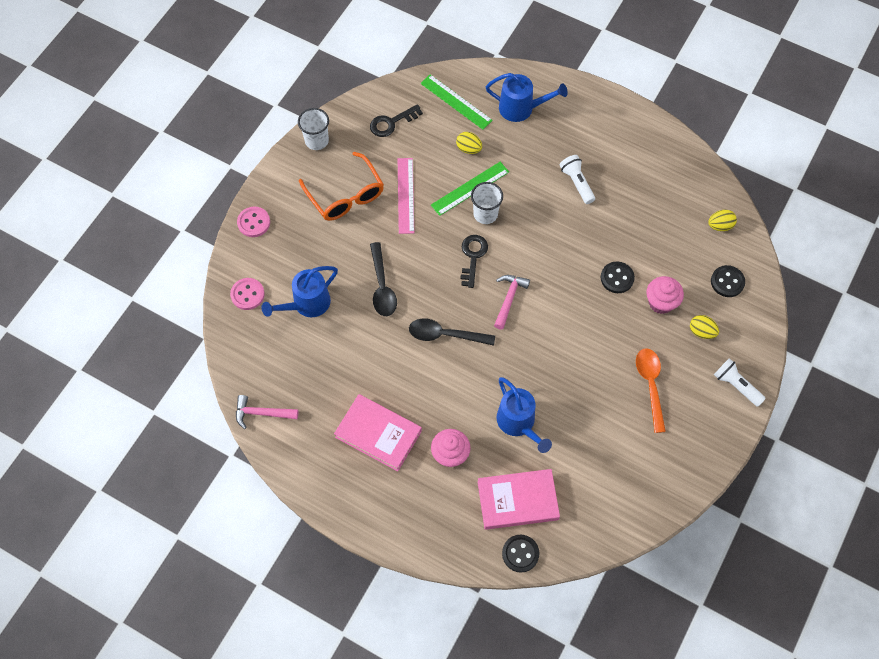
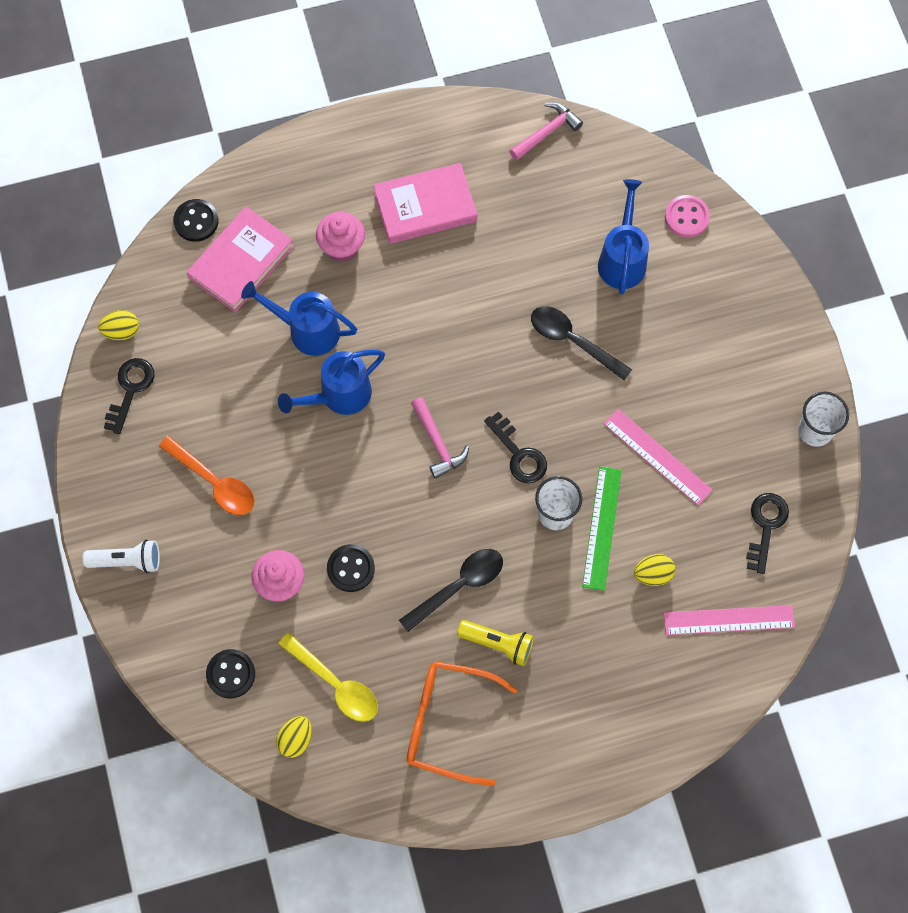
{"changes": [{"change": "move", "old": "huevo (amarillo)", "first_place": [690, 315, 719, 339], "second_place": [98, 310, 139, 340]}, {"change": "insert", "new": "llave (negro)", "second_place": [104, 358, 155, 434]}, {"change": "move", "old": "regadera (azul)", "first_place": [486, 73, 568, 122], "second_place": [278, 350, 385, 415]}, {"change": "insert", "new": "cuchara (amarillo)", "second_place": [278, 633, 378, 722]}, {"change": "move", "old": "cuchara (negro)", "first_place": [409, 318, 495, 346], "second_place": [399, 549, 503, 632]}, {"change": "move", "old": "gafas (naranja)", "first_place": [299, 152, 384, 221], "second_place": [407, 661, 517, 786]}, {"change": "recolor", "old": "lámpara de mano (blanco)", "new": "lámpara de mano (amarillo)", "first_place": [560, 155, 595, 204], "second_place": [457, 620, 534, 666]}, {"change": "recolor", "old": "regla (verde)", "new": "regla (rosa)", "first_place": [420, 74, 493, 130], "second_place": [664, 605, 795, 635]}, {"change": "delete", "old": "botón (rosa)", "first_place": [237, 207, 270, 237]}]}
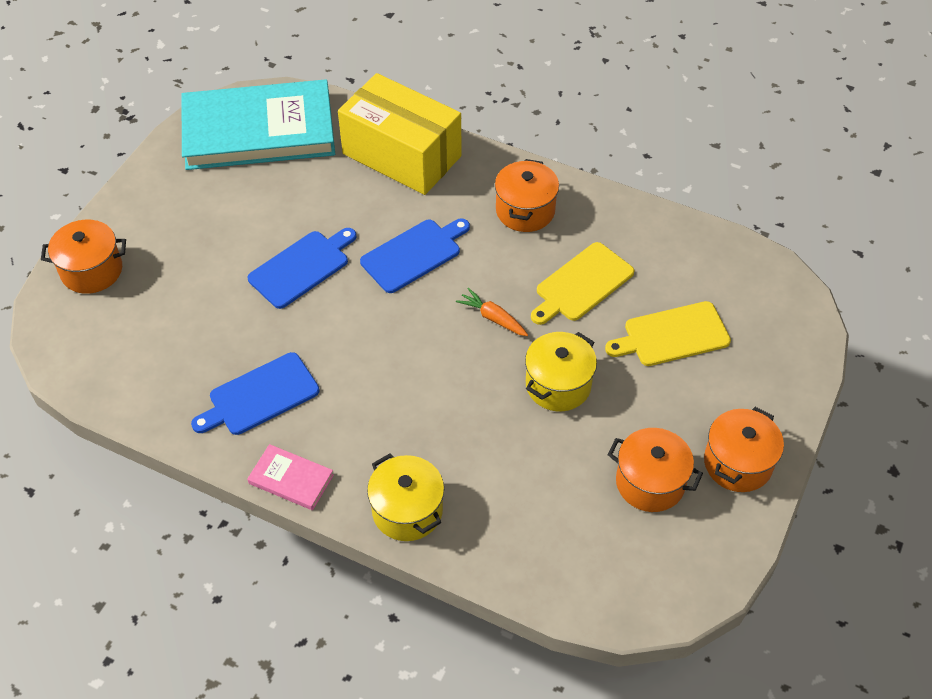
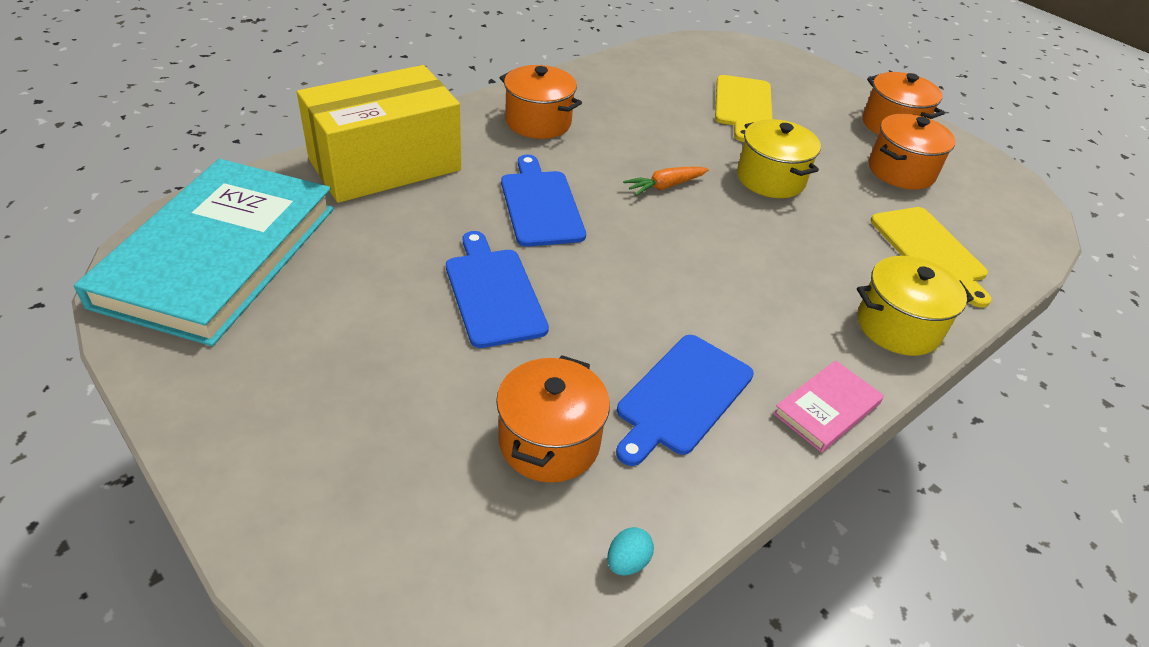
{"changes": [{"change": "move", "old": "olla (naranja)", "first_place": [41, 220, 126, 294], "second_place": [496, 355, 610, 483]}, {"change": "insert", "new": "huevo (turquesa)", "second_place": [607, 527, 654, 576]}, {"change": "rotate", "old": "tabla de cortar (azul)", "first_place": [191, 352, 320, 435], "second_place": [616, 335, 754, 466], "degrees": 45}, {"change": "move", "old": "tabla de cortar (amarillo)", "first_place": [531, 242, 634, 325], "second_place": [871, 207, 991, 308]}]}
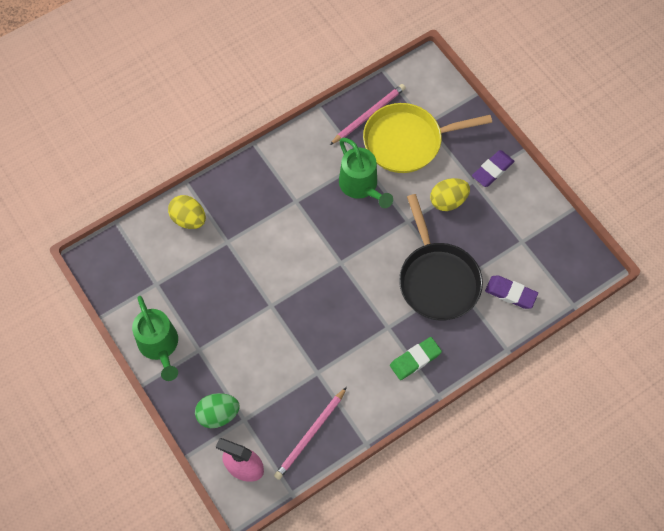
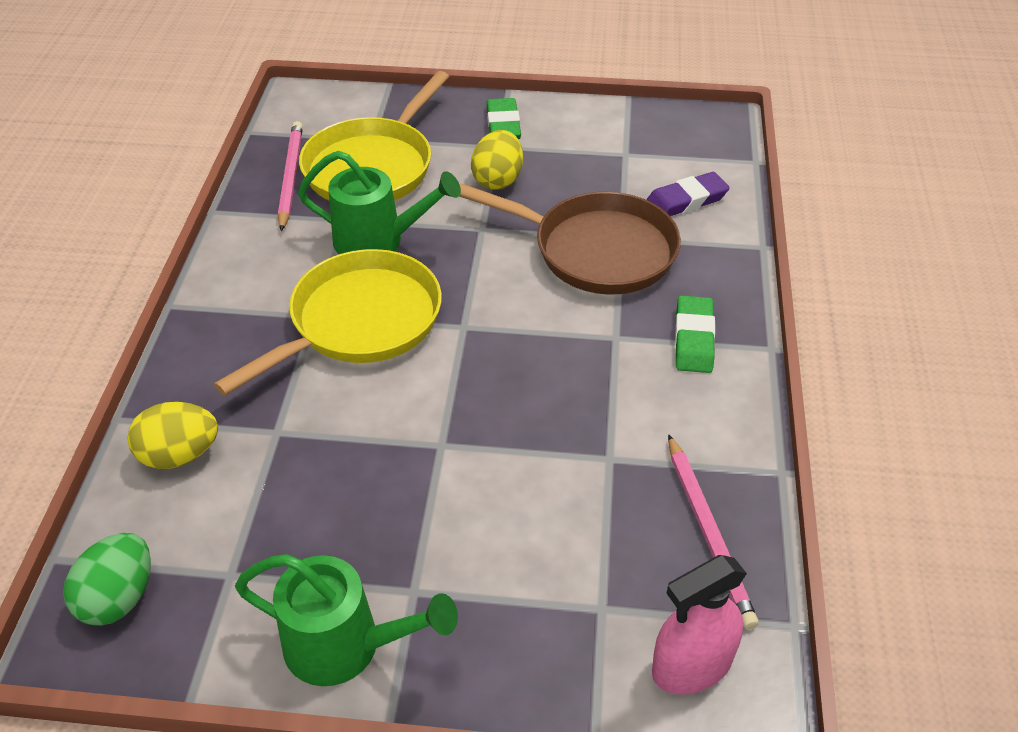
{"changes": [{"change": "move", "old": "huevo (verde)", "first_place": [195, 393, 240, 428], "second_place": [63, 533, 151, 626]}, {"change": "insert", "new": "sartén (amarillo)", "second_place": [214, 249, 442, 395]}, {"change": "recolor", "old": "sartén (negro)", "new": "sartén (marrón)", "first_place": [399, 194, 483, 321], "second_place": [459, 183, 681, 295]}, {"change": "recolor", "old": "goma de borrar (morado)", "new": "goma de borrar (verde)", "first_place": [472, 150, 514, 187], "second_place": [486, 98, 521, 139]}]}
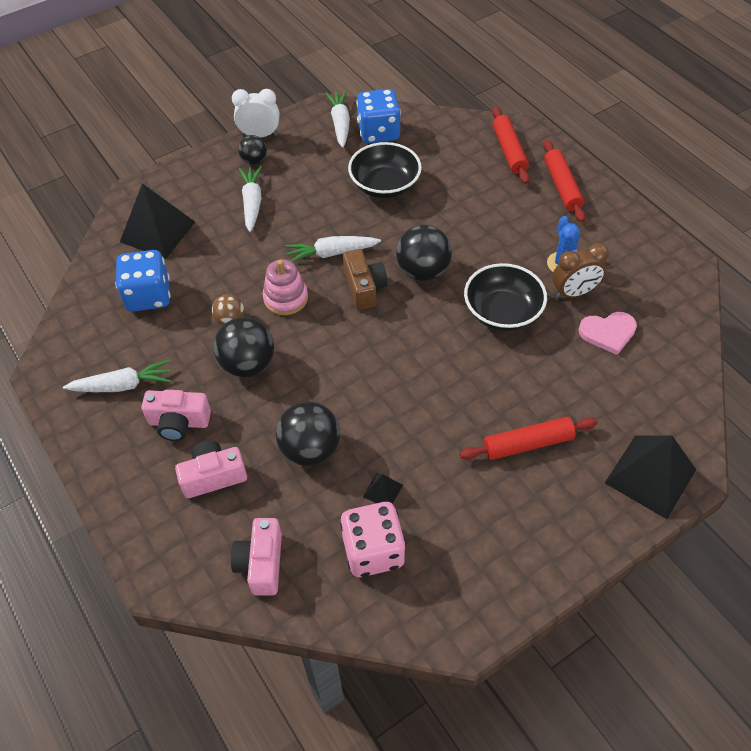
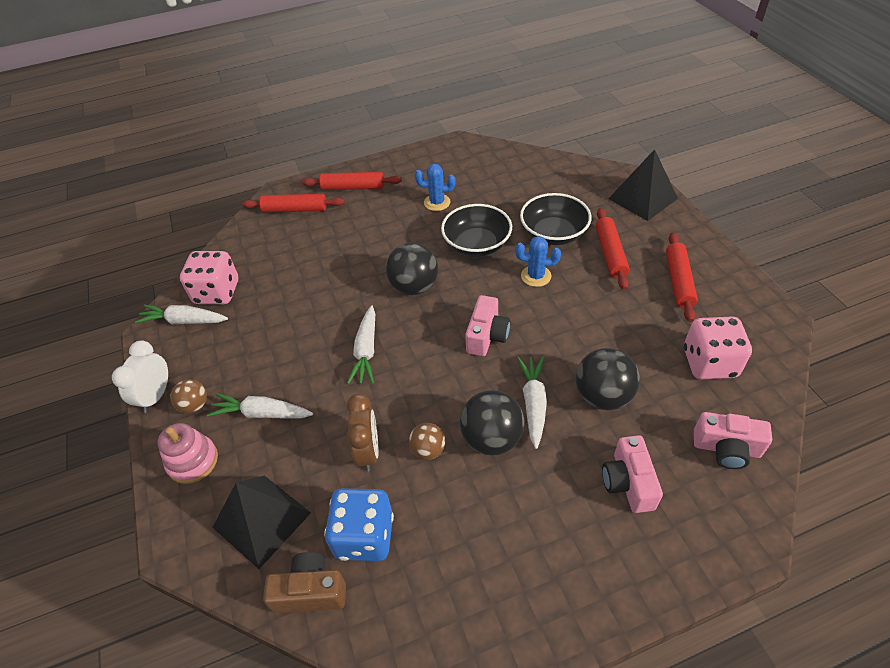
{"changes": [{"change": "move", "old": "juguete apilable (rosa)", "first_place": [263, 259, 308, 315], "second_place": [158, 423, 218, 484]}, {"change": "recolor", "old": "pelota (negro)", "new": "pelota (marrón)", "first_place": [238, 135, 267, 164], "second_place": [170, 379, 207, 413]}, {"change": "recolor", "old": "dado (azul)", "new": "dado (rosa)", "first_place": [356, 89, 401, 144], "second_place": [180, 251, 238, 304]}, {"change": "move", "old": "cámara (marrón)", "first_place": [343, 249, 387, 310], "second_place": [263, 552, 346, 613]}, {"change": "move", "old": "despertador (marrón)", "first_place": [552, 243, 609, 299], "second_place": [346, 394, 378, 471]}, {"change": "move", "old": "cámara (rosa)", "first_place": [141, 390, 211, 441], "second_place": [465, 295, 510, 356]}, {"change": "insert", "new": "cactus (azul)", "second_place": [515, 236, 561, 287]}, {"change": "move", "old": "zanahoria (blanco)", "first_place": [63, 360, 171, 392], "second_place": [517, 356, 547, 449]}, {"change": "move", "old": "cuenco (negro)", "first_place": [348, 142, 422, 199], "second_place": [520, 193, 592, 245]}, {"change": "insert", "new": "rodillo (rojo)", "second_place": [666, 232, 698, 322]}, {"change": "delete", "old": "pirámide (negro)", "first_place": [363, 473, 403, 504]}, {"change": "delete", "old": "corazón (rosa)", "first_place": [579, 312, 637, 355]}]}
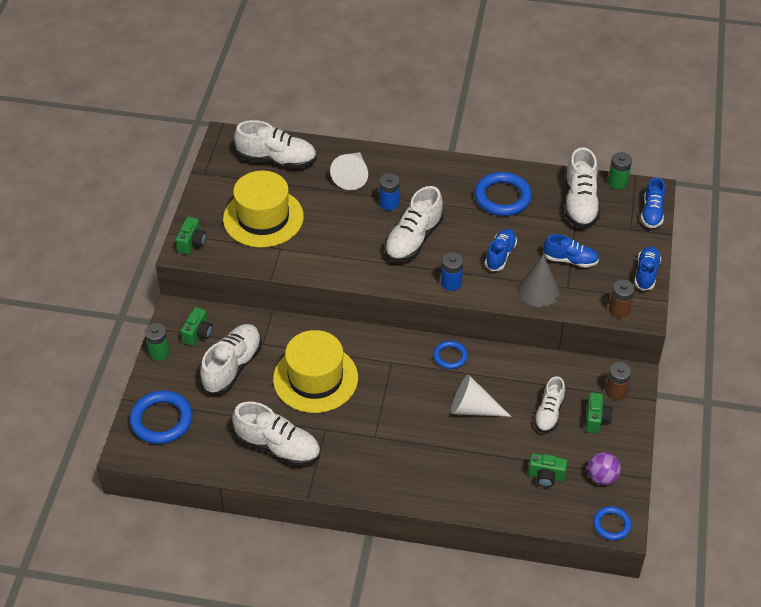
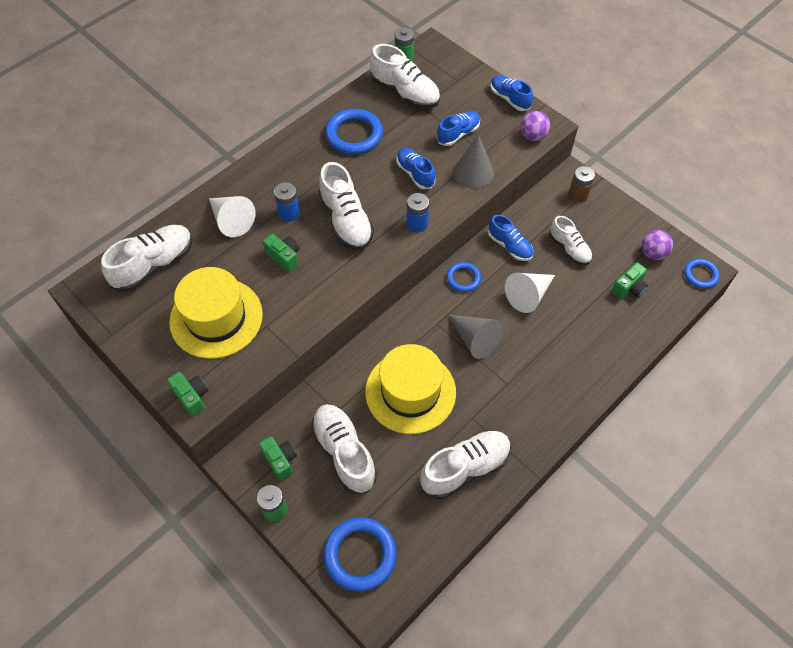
{"changes": [{"change": "move", "old": "cámara (verde)", "first_place": [585, 392, 613, 433], "second_place": [263, 234, 300, 273]}, {"change": "insert", "new": "cono (gris)", "second_place": [448, 315, 503, 359]}, {"change": "move", "old": "zapato (azul)", "first_place": [641, 178, 665, 228], "second_place": [488, 215, 533, 261]}, {"change": "replace", "old": "pila (marrón)", "new": "pelota (morado)", "first_place": [609, 279, 635, 318], "second_place": [520, 111, 550, 141]}]}
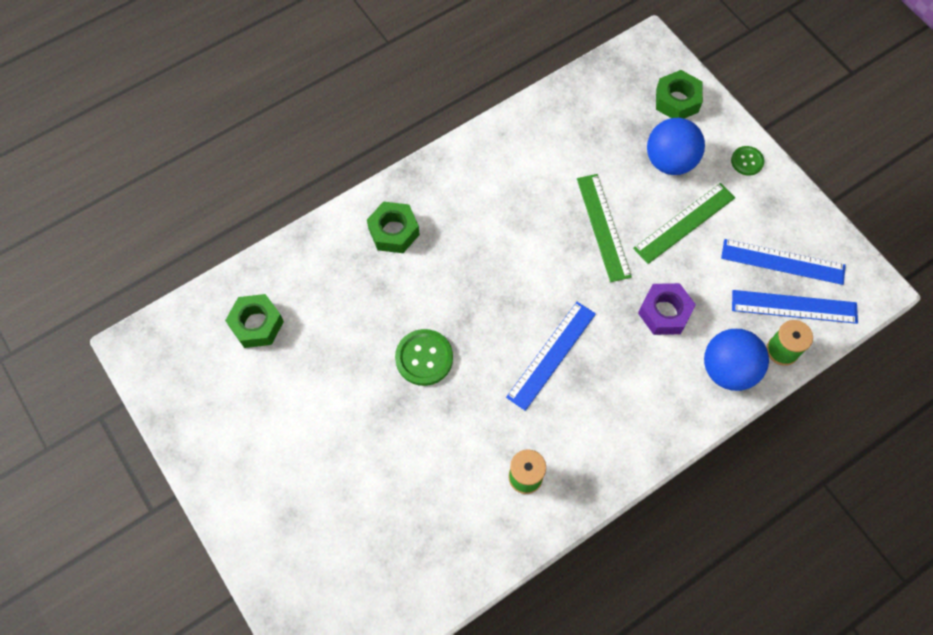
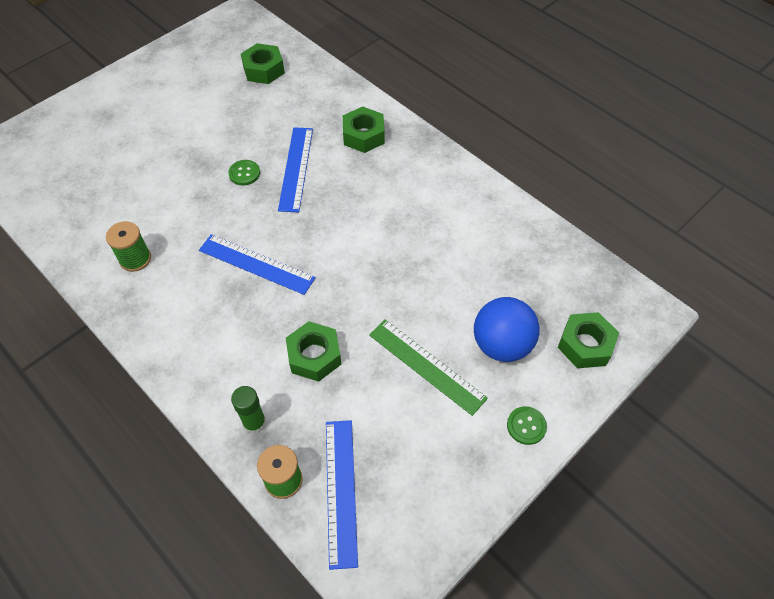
{"changes": [{"change": "resize", "old": "botón (verde)", "first_place": [395, 329, 453, 386], "second_place": [228, 160, 260, 186], "factor": 0.61}, {"change": "replace", "old": "pelota (azul)", "new": "barra de pegamento (verde)", "first_place": [704, 329, 769, 391], "second_place": [231, 386, 267, 434]}, {"change": "move", "old": "regla (azul)", "first_place": [721, 239, 846, 285], "second_place": [278, 127, 313, 212]}, {"change": "recolor", "old": "tuerca (morado)", "new": "tuerca (verde)", "first_place": [638, 283, 696, 335], "second_place": [286, 321, 341, 382]}, {"change": "delete", "old": "regla (verde)", "first_place": [577, 174, 632, 282]}]}
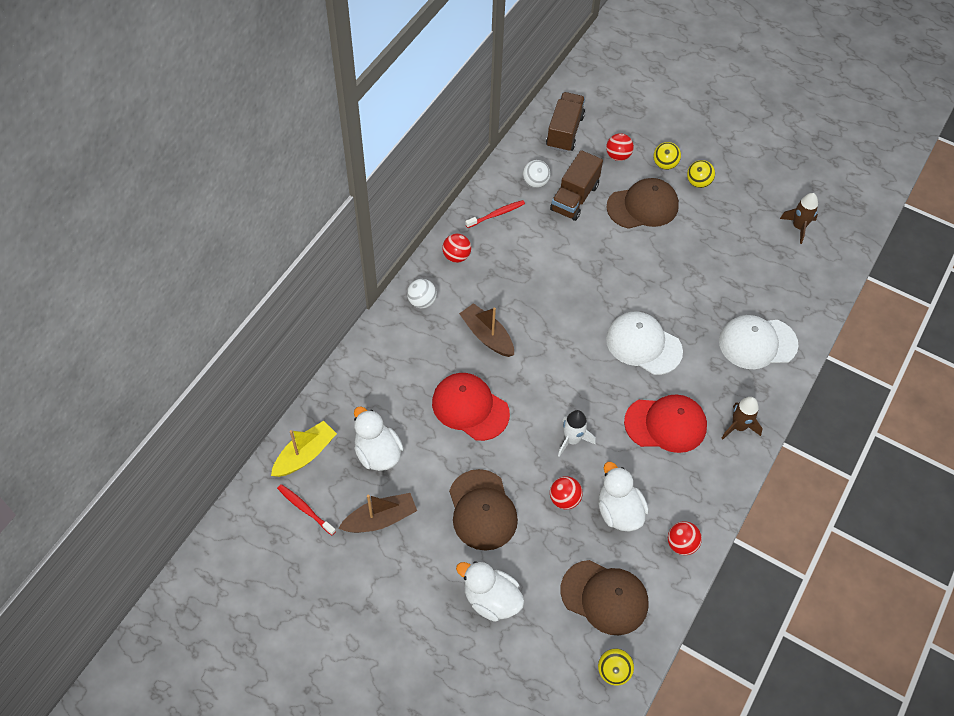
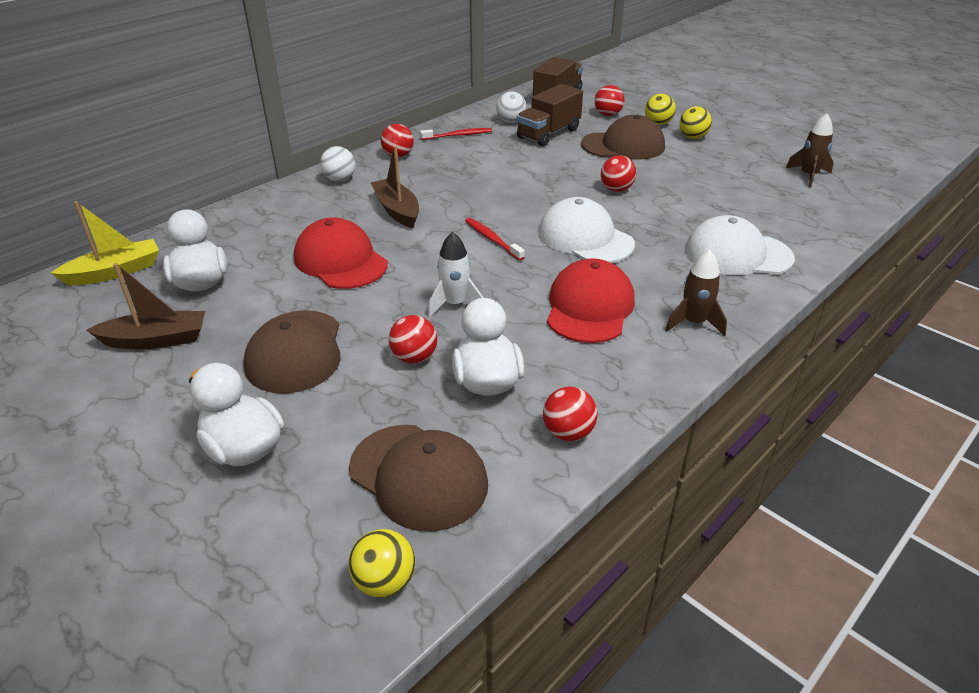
{"changes": [{"change": "move", "old": "cepillo de dientes (rojo)", "first_place": [277, 484, 336, 535], "second_place": [465, 218, 525, 261]}, {"change": "rotate", "old": "gorra (rojo)", "first_place": [624, 394, 707, 453], "second_place": [547, 258, 635, 343], "degrees": -90}, {"change": "insert", "new": "pelota (rojo)", "second_place": [601, 155, 637, 192]}]}
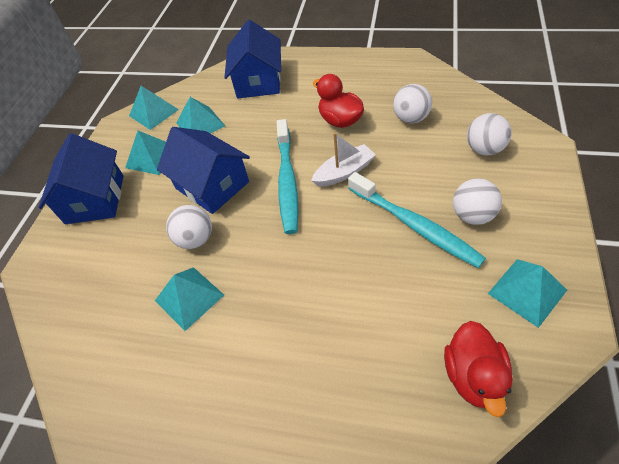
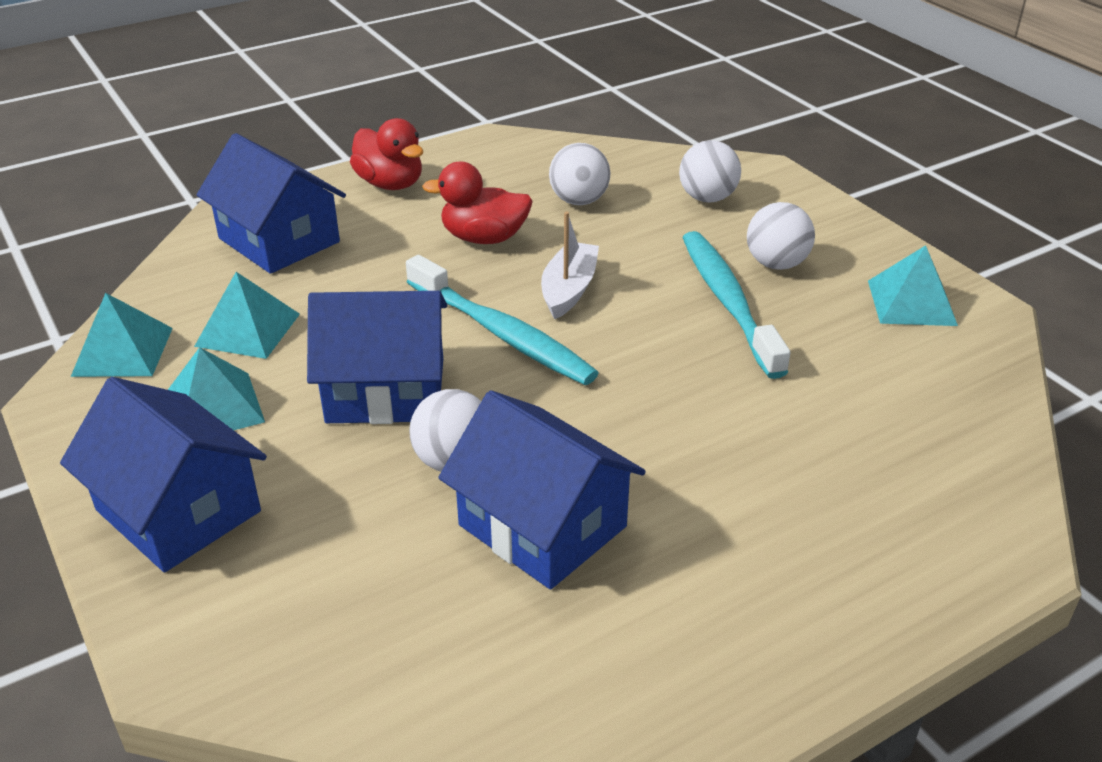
{"changes": [{"change": "move", "old": "pato (rojo)", "first_place": [444, 321, 513, 417], "second_place": [350, 118, 423, 190]}, {"change": "replace", "old": "pirámide (turquesa)", "new": "casa (azul)", "first_place": [155, 267, 224, 331], "second_place": [438, 390, 646, 589]}, {"change": "rotate", "old": "cepillo de dientes (turquesa)", "first_place": [348, 172, 486, 268], "second_place": [682, 231, 790, 379], "degrees": -105}]}
